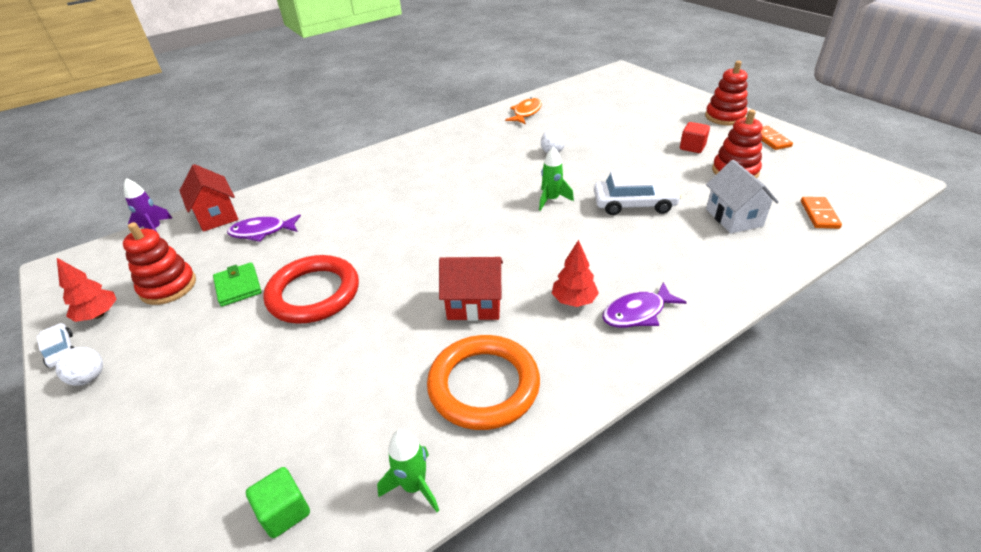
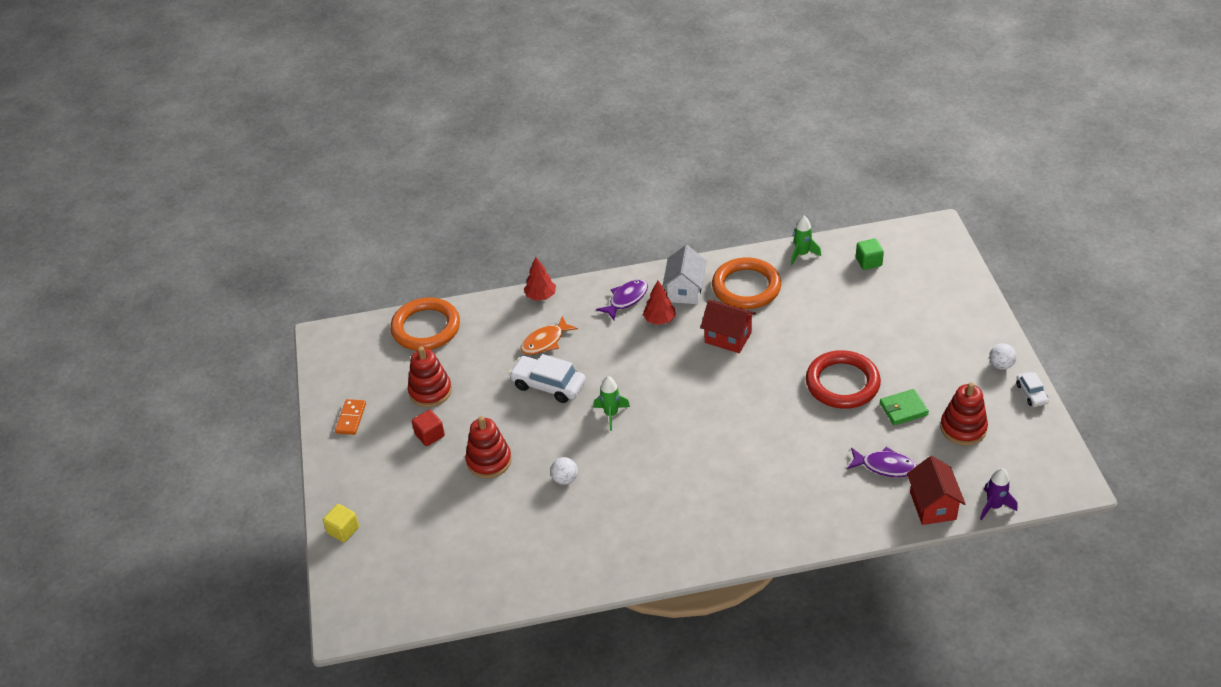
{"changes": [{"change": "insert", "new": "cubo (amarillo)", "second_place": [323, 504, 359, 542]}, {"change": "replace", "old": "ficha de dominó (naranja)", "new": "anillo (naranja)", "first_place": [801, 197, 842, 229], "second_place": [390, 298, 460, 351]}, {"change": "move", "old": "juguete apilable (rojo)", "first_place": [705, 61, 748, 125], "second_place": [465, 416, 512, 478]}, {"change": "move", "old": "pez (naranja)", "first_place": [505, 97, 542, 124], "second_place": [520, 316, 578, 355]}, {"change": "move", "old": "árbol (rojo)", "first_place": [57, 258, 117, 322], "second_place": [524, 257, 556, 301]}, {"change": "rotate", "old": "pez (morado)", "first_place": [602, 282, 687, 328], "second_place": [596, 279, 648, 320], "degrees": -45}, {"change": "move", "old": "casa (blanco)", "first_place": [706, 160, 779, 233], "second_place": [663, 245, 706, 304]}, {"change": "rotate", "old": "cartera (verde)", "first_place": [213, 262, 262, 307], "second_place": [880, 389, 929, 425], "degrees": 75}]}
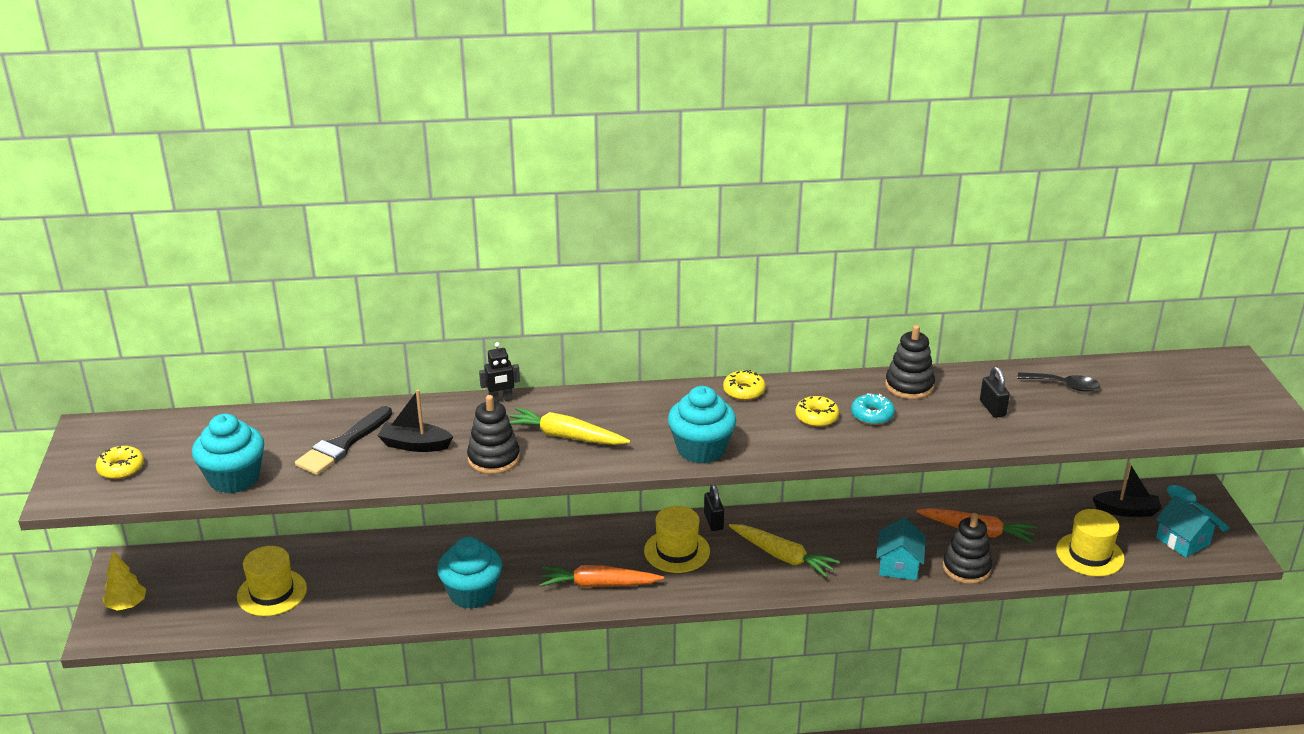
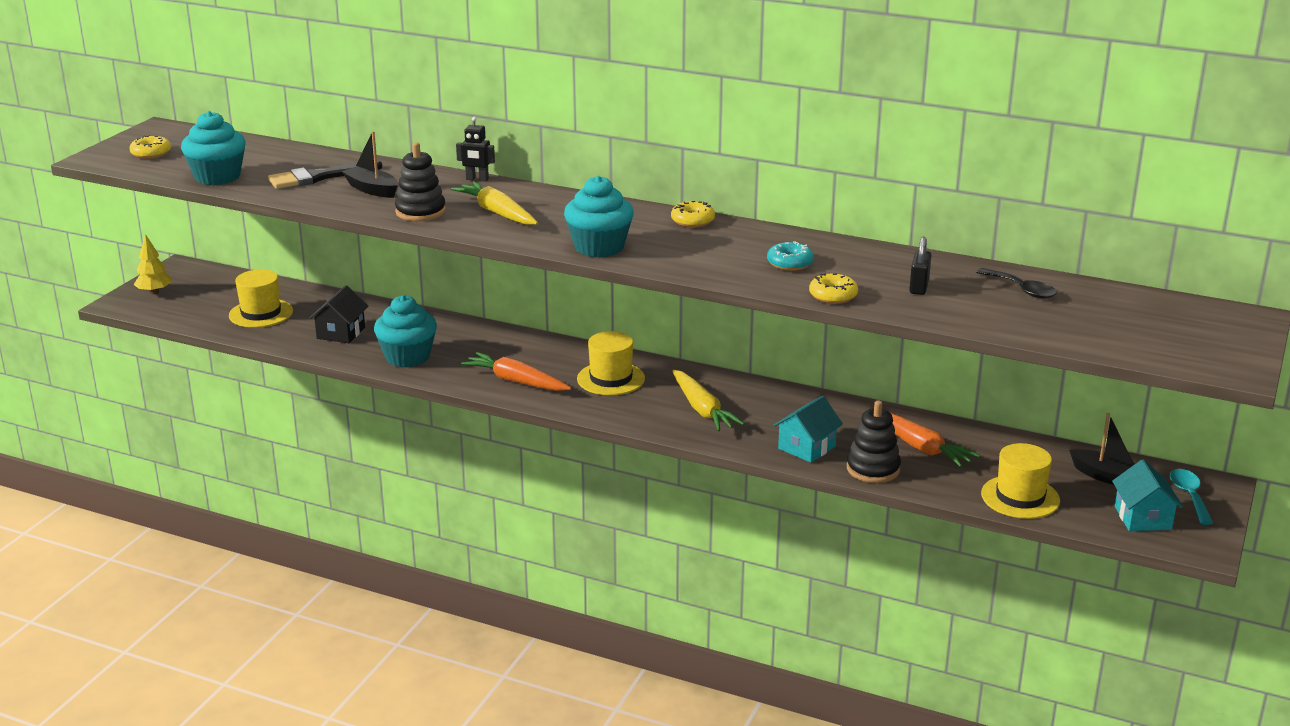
{"changes": [{"change": "insert", "new": "casa (negro)", "second_place": [309, 285, 368, 343]}, {"change": "move", "old": "rosquilla (amarillo)", "first_place": [795, 396, 839, 427], "second_place": [809, 273, 858, 304]}, {"change": "delete", "old": "candado (negro)", "first_place": [704, 485, 724, 531]}, {"change": "delete", "old": "juguete apilable (negro)", "first_place": [885, 325, 935, 399]}]}
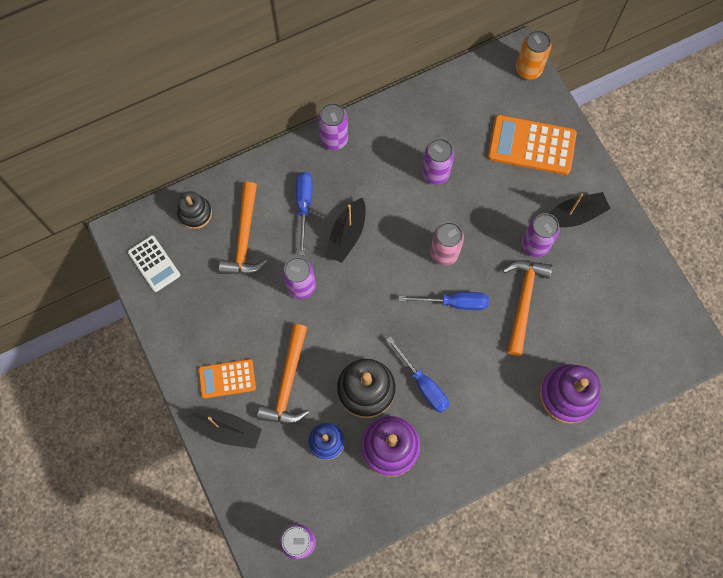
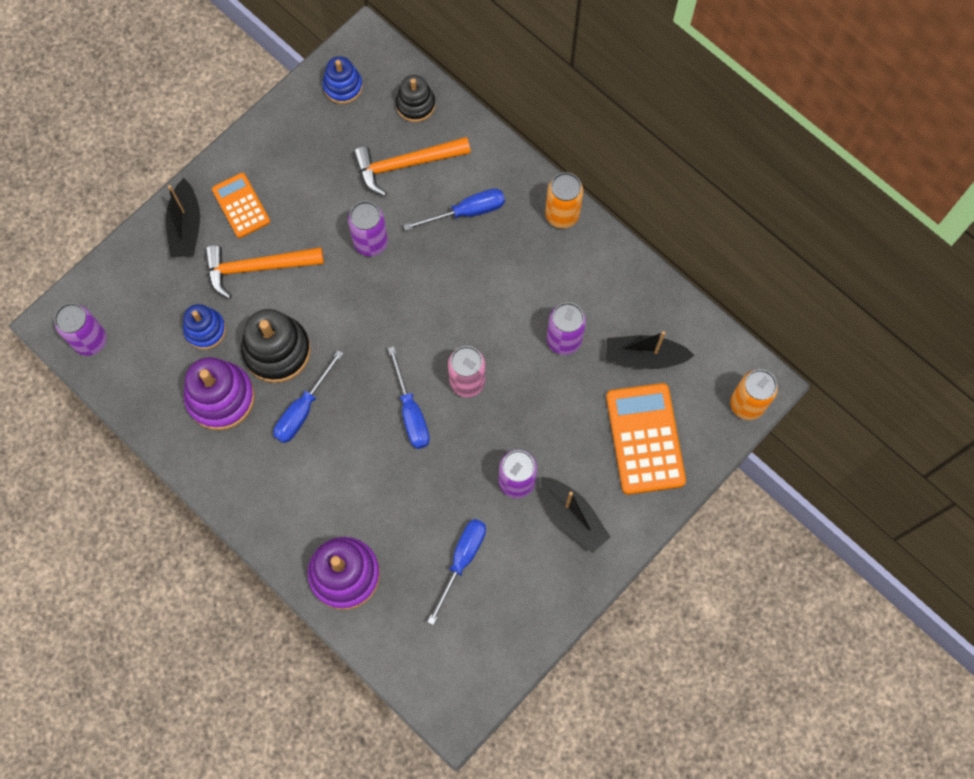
{"changes": [{"change": "replace", "old": "calculadora (blanco)", "new": "juguete apilable (azul)", "first_place": [128, 235, 180, 292], "second_place": [323, 56, 363, 104]}, {"change": "insert", "new": "destornillador (azul)", "second_place": [427, 519, 486, 625]}, {"change": "recolor", "old": "lata (morado)", "new": "lata (naranja)", "first_place": [318, 103, 348, 150], "second_place": [545, 172, 583, 228]}, {"change": "move", "old": "barco (negro)", "first_place": [324, 198, 366, 263], "second_place": [606, 331, 695, 369]}, {"change": "delete", "old": "martillo (naranja)", "first_place": [503, 260, 553, 356]}]}
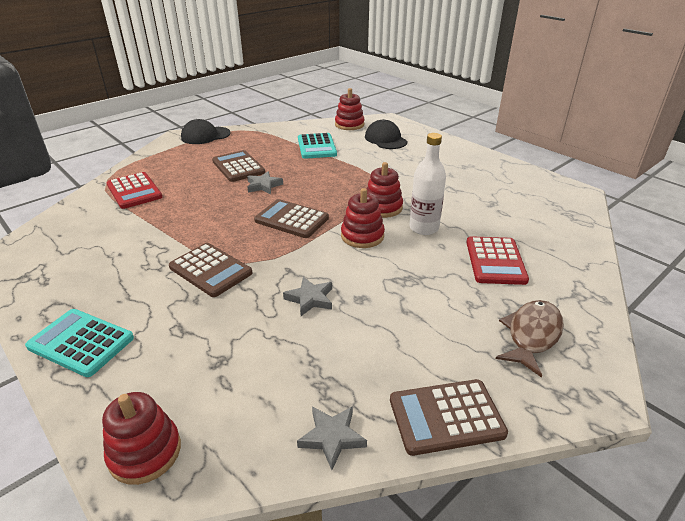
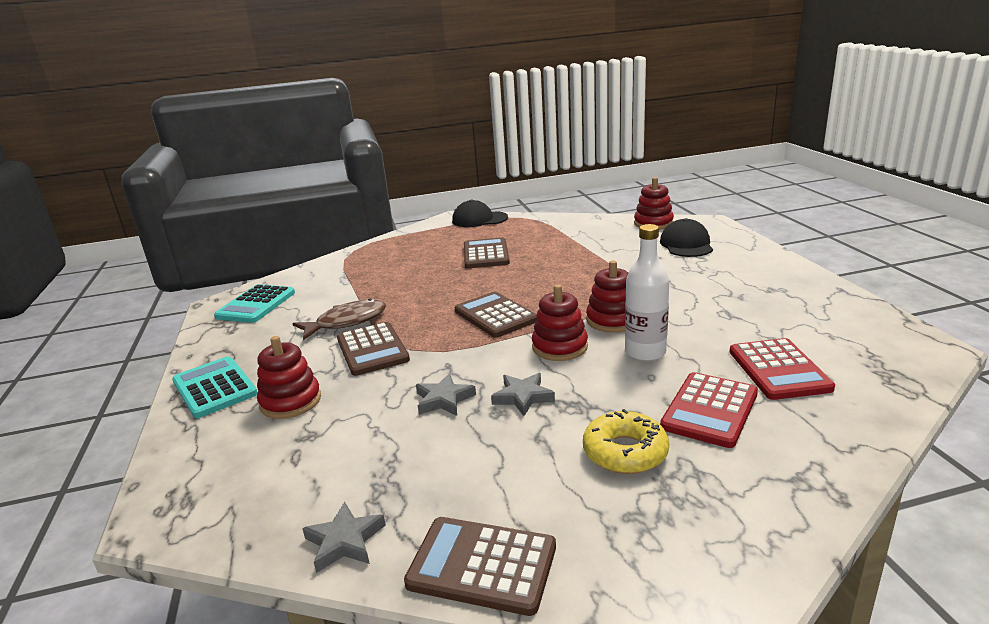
{"changes": [{"change": "move", "old": "calculadora (turquesa)", "first_place": [298, 133, 337, 159], "second_place": [214, 284, 295, 323]}, {"change": "move", "old": "juguete apilable (rojo)", "first_place": [102, 392, 181, 485], "second_place": [257, 336, 321, 419]}, {"change": "move", "old": "pez (marrón)", "first_place": [496, 300, 564, 378], "second_place": [292, 299, 386, 340]}, {"change": "move", "old": "estrella (gris)", "first_place": [247, 171, 283, 194], "second_place": [491, 373, 555, 416]}, {"change": "insert", "new": "rosquilla (amarillo)", "second_place": [583, 409, 669, 474]}, {"change": "move", "old": "calculadora (rojo)", "first_place": [107, 172, 162, 209], "second_place": [730, 338, 835, 400]}]}
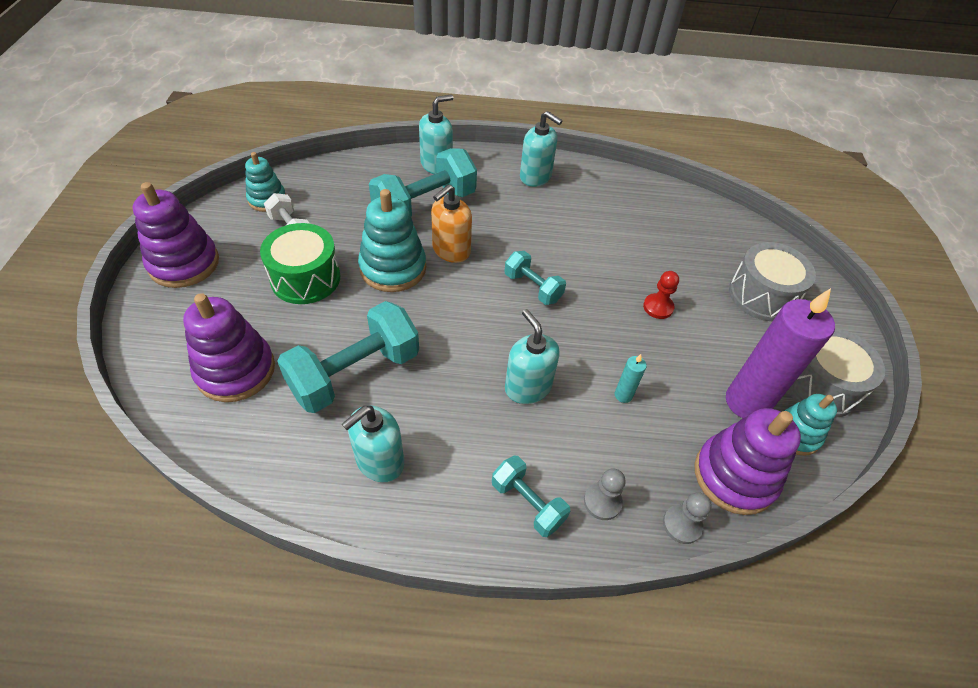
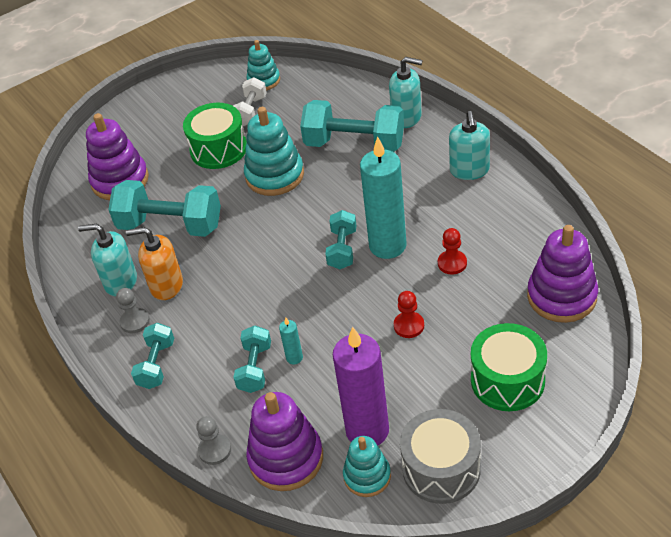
{"changes": [{"change": "move", "old": "peón (gris)", "first_place": [584, 468, 626, 520], "second_place": [116, 288, 150, 333]}, {"change": "move", "old": "dispensador de jabón (naranja)", "first_place": [431, 184, 472, 263], "second_place": [126, 227, 183, 300]}, {"change": "insert", "new": "mancuerna (turquesa)", "second_place": [233, 325, 271, 393]}, {"change": "insert", "new": "vela (turquesa)", "second_place": [360, 137, 407, 259]}, {"change": "insert", "new": "peón (rojo)", "second_place": [438, 228, 467, 274]}, {"change": "recolor", "old": "tambor (gris)", "new": "tambor (verde)", "first_place": [729, 242, 816, 321], "second_place": [471, 323, 547, 411]}, {"change": "move", "old": "juguete apilable (morado)", "first_place": [133, 182, 219, 288], "second_place": [527, 225, 598, 323]}, {"change": "delete", "old": "dispensador de jabón (turquesa)", "first_place": [505, 309, 560, 404]}]}
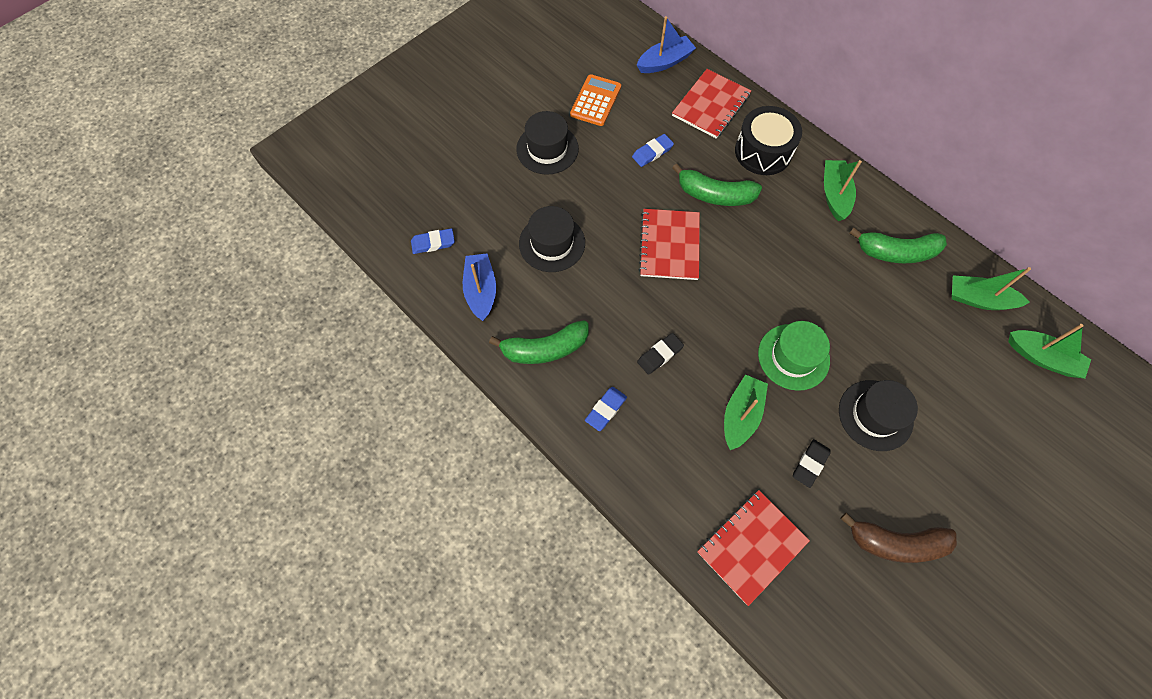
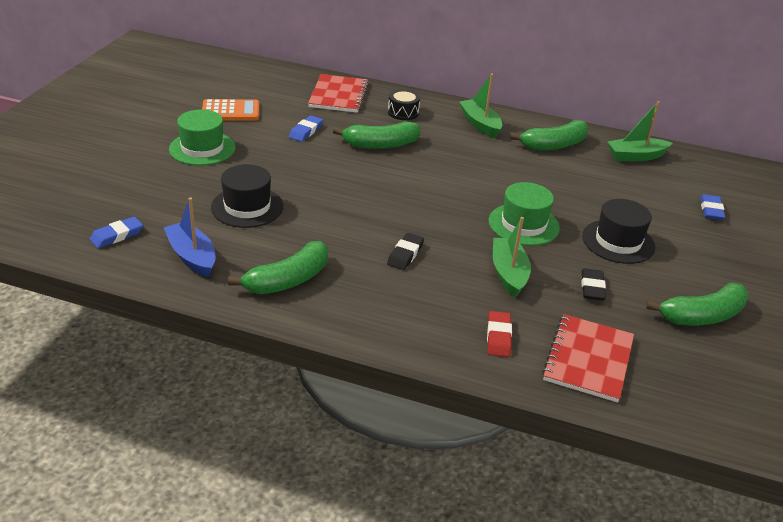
{"changes": [{"change": "recolor", "old": "sombrero (negro)", "new": "sombrero (verde)", "first_place": [516, 111, 579, 175], "second_place": [169, 109, 235, 166]}, {"change": "rotate", "old": "calculadora (naranja)", "first_place": [570, 74, 621, 126], "second_place": [202, 99, 259, 121], "degrees": 90}, {"change": "resize", "old": "tambor (negro)", "first_place": [735, 106, 802, 175], "second_place": [388, 89, 420, 120], "factor": 0.58}, {"change": "insert", "new": "goma de borrar (rojo)", "second_place": [487, 311, 512, 357]}, {"change": "recolor", "old": "plátano (marrón)", "new": "plátano (verde)", "first_place": [841, 513, 957, 563], "second_place": [646, 283, 748, 325]}, {"change": "move", "old": "goma de borrar (azul)", "first_place": [585, 387, 627, 431], "second_place": [700, 194, 725, 220]}, {"change": "delete", "old": "barco (azul)", "first_place": [637, 16, 696, 73]}, {"change": "delete", "old": "cuaderno (rojo)", "first_place": [638, 209, 700, 280]}, {"change": "delete", "old": "barco (verde)", "first_place": [1008, 324, 1091, 379]}]}
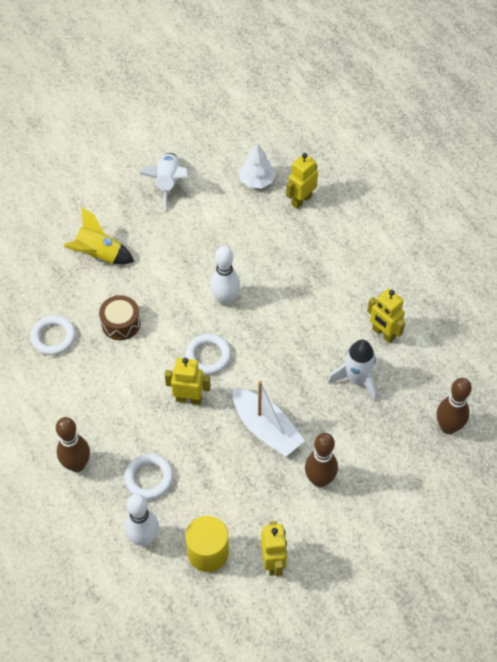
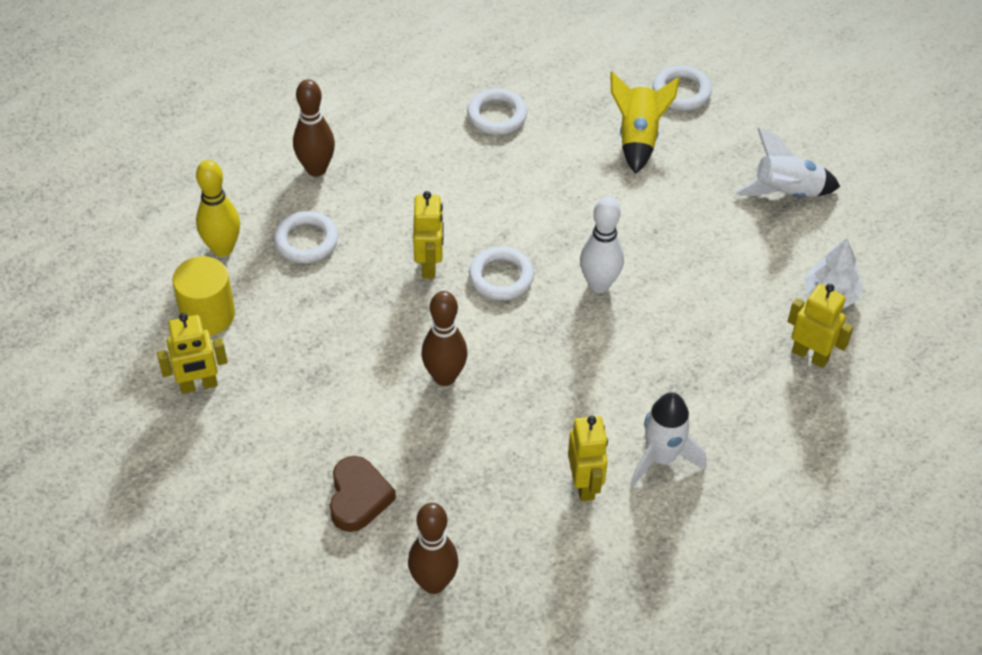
{"changes": [{"change": "recolor", "old": "bolo (blanco)", "new": "bolo (amarillo)", "first_place": [125, 494, 159, 546], "second_place": [196, 160, 240, 257]}, {"change": "insert", "new": "corazón (marrón)", "second_place": [330, 456, 396, 532]}, {"change": "move", "old": "bolo (marrón)", "first_place": [305, 433, 338, 487], "second_place": [421, 291, 468, 386]}, {"change": "rotate", "old": "robot (amarillo)", "first_place": [367, 288, 405, 343], "second_place": [568, 416, 608, 501], "degrees": 135}, {"change": "move", "old": "cohete (blanco)", "first_place": [327, 340, 377, 401], "second_place": [631, 392, 706, 486]}, {"change": "insert", "new": "anillo (blanco)", "second_place": [653, 65, 712, 111]}, {"change": "delete", "old": "tambor (marrón)", "first_place": [99, 295, 141, 340]}, {"change": "delete", "old": "barco (blanco)", "first_place": [233, 381, 305, 457]}]}
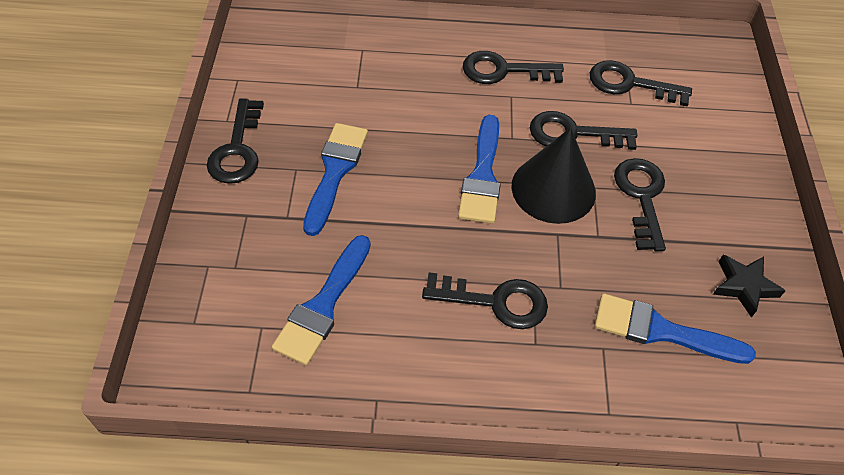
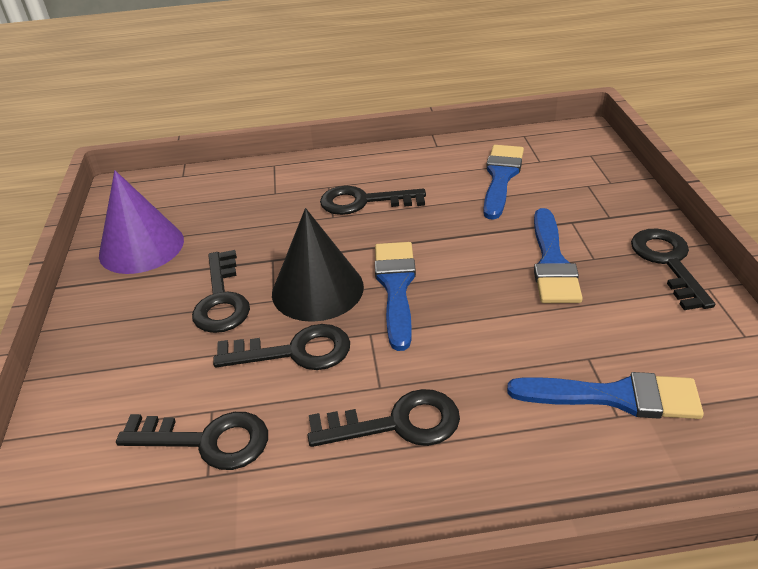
{"changes": [{"change": "replace", "old": "estrella (negro)", "new": "cono (morado)", "first_place": [713, 255, 786, 318], "second_place": [99, 170, 184, 274]}, {"change": "move", "old": "pincel (azul)", "first_place": [594, 293, 756, 364], "second_place": [507, 372, 704, 419]}]}
